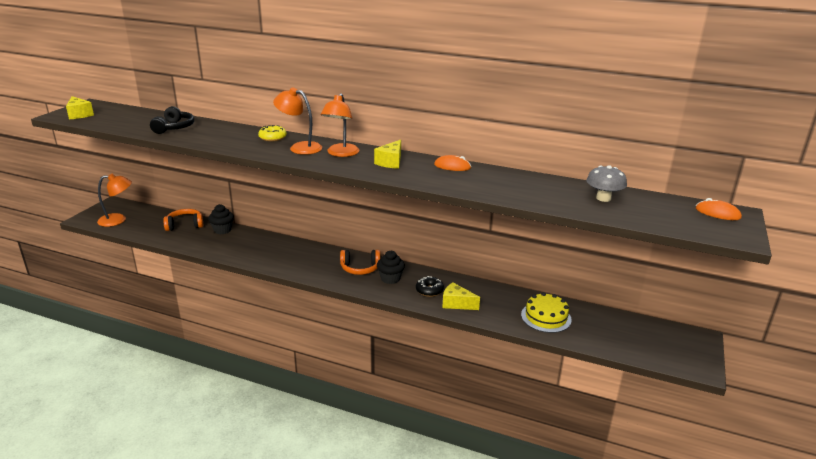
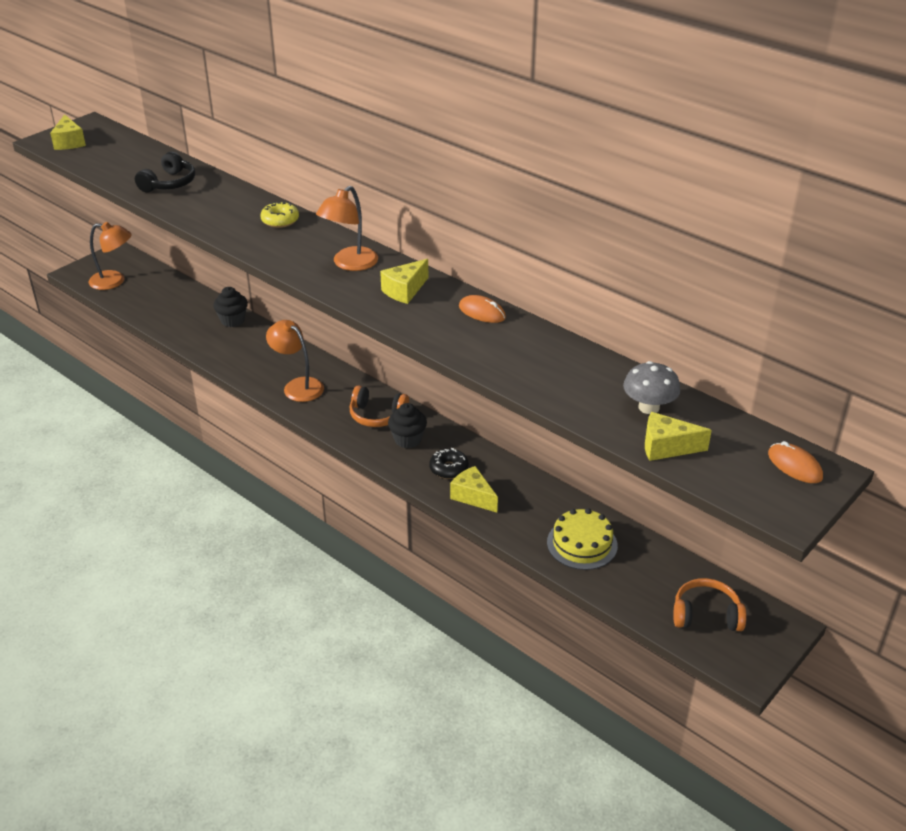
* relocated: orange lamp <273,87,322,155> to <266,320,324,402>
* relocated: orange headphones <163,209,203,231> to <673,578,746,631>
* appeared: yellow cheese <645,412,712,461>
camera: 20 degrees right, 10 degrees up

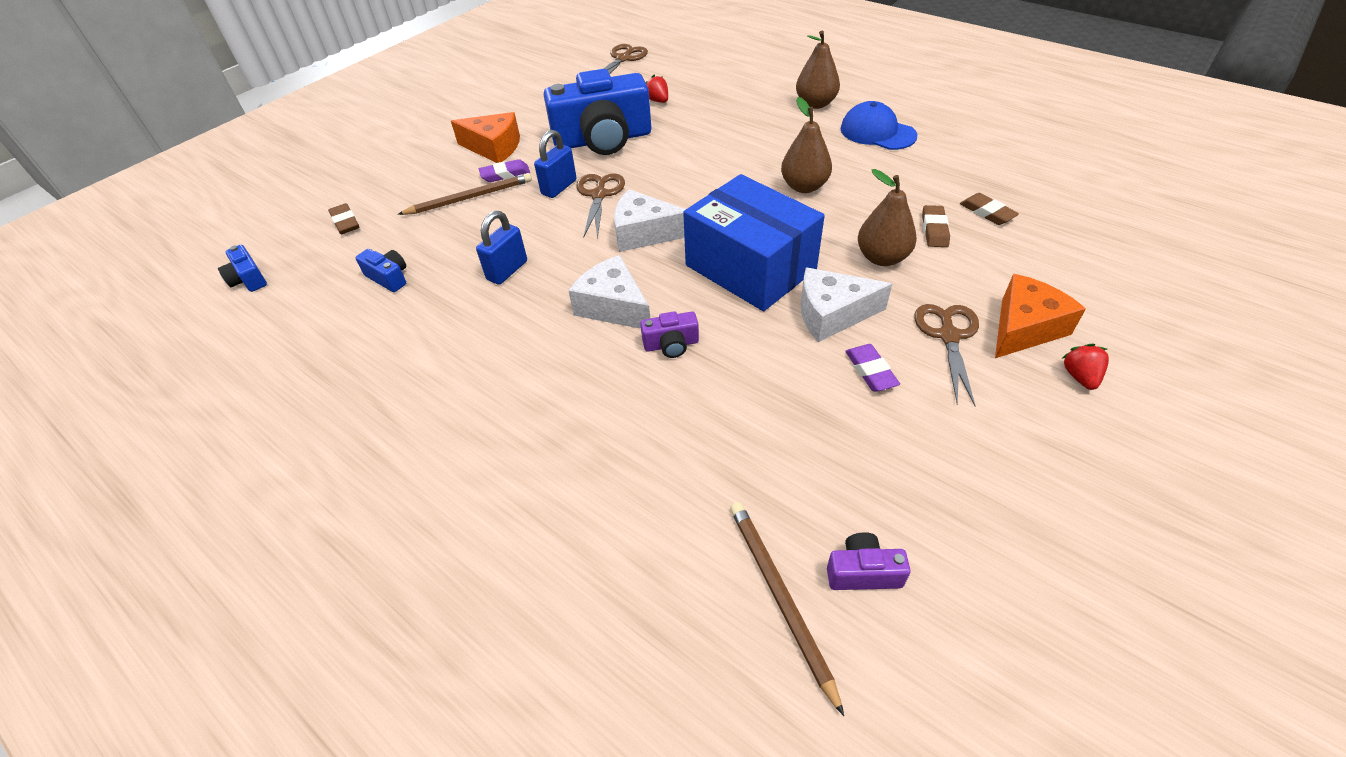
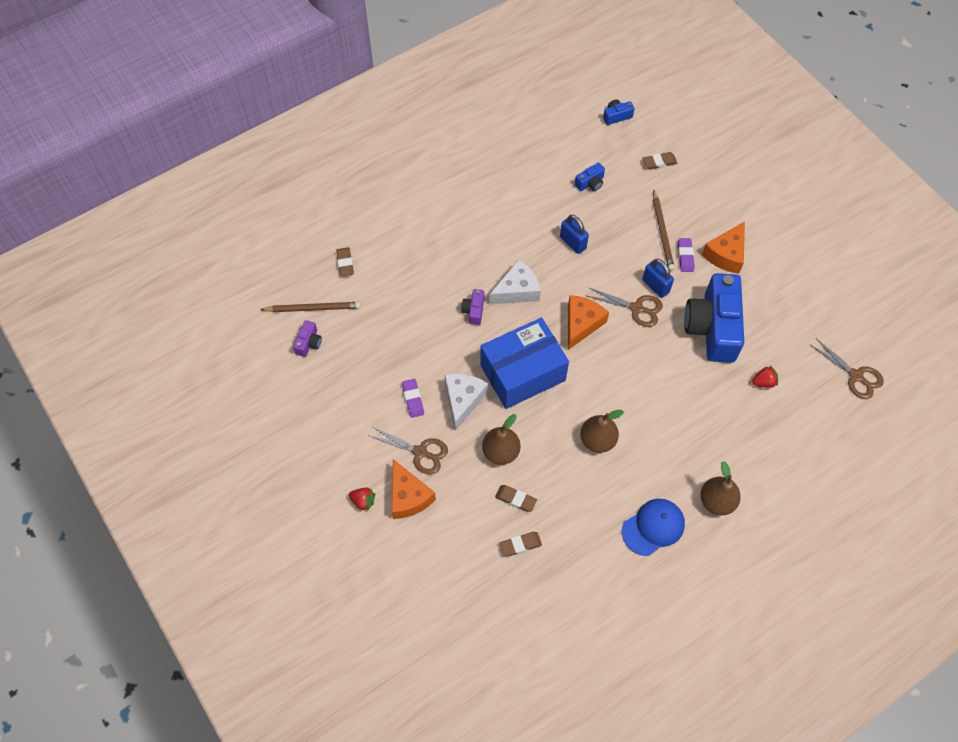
* colour: white cheese <614,189,686,252> to orange cheese <568,295,609,350>
* spun: purple eraser <845,344,900,392> = <402,379,424,418> 75 degrees clockwise
* appeared: brown eraser <336,247,354,276>
camera: 105 degrees right, 15 degrees up

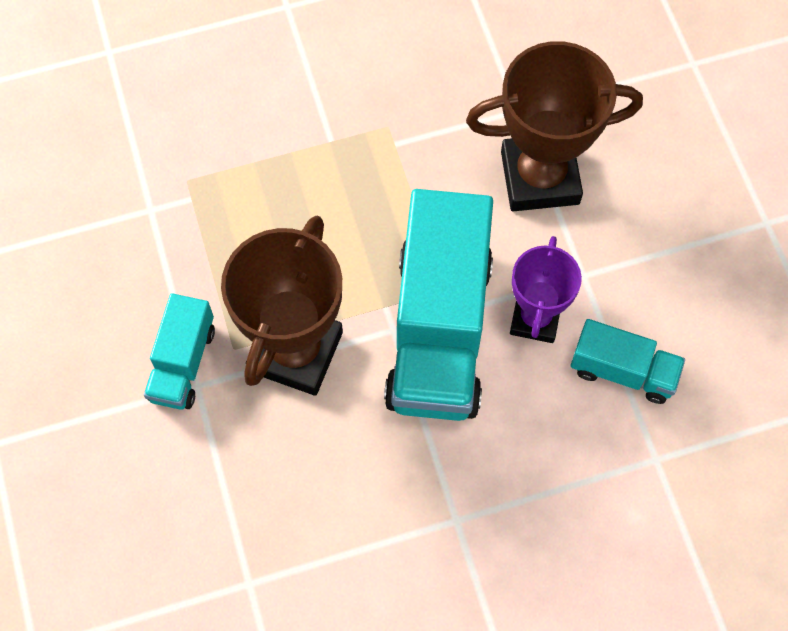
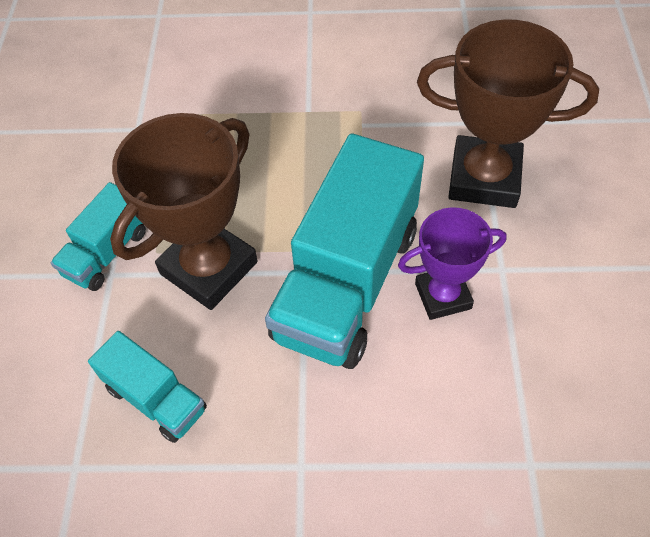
* spun: purple trophy <510,236,582,343> = <398,207,507,320> 45 degrees clockwise
* relocated: turquoise truck <571,319,685,404> to <88,331,207,443>
camera: 20 degrees right, 10 degrees down

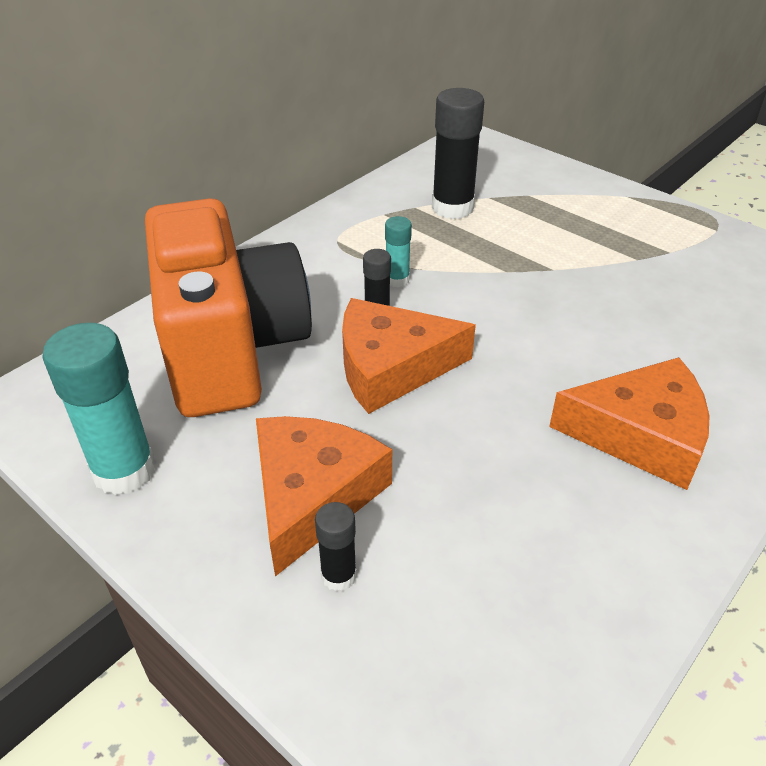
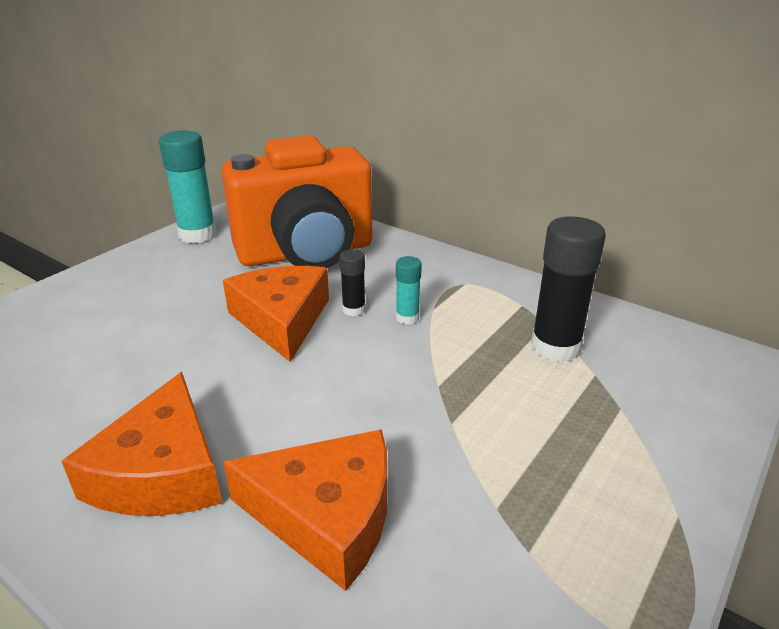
* relocated: orange cheese <256,416,392,576> to <223,429,387,591>
* missing: black glue stick <315,502,357,591>
camera: 85 degrees right, 10 degrees down

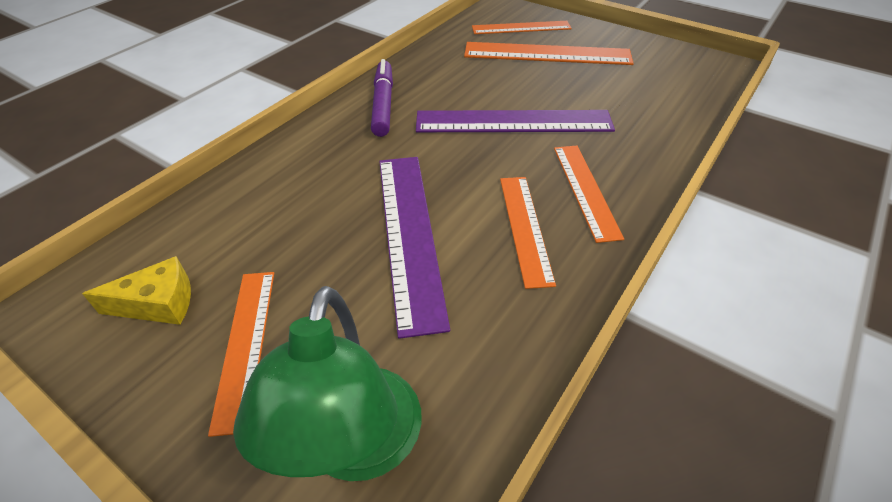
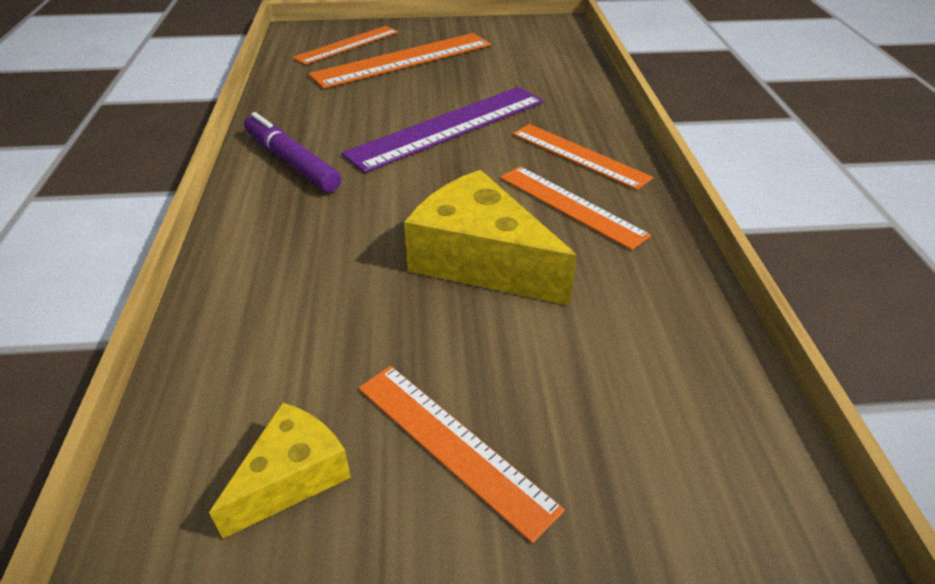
* exchanged: purple ruler <379,157,450,339> to yellow cheese <404,170,577,306>
* missing: green lamp <233,286,422,481>
camera: 40 degrees left, 5 degrees down

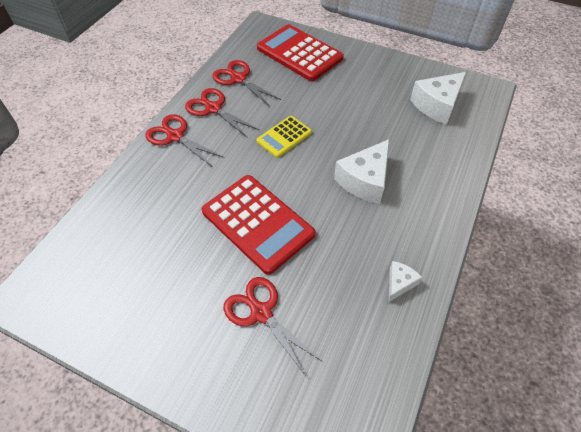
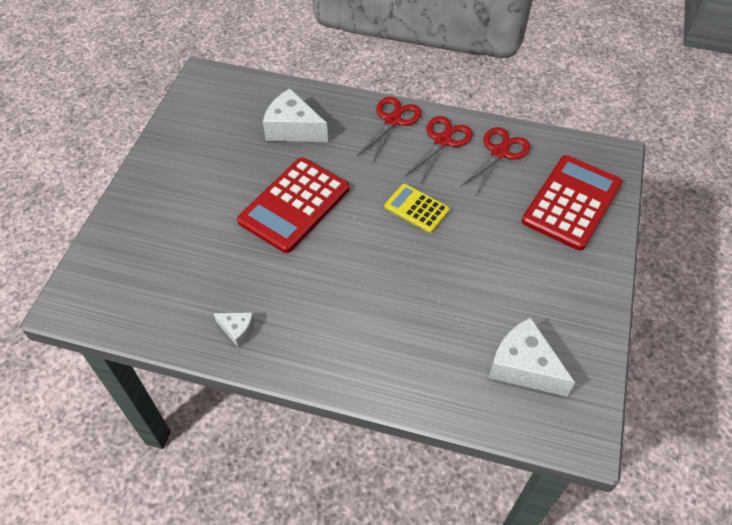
* relocated: white cheese <334,139,390,204> to <263,89,328,142>
* missing: red scissors <223,277,323,376>
camera: 80 degrees right, 0 degrees up

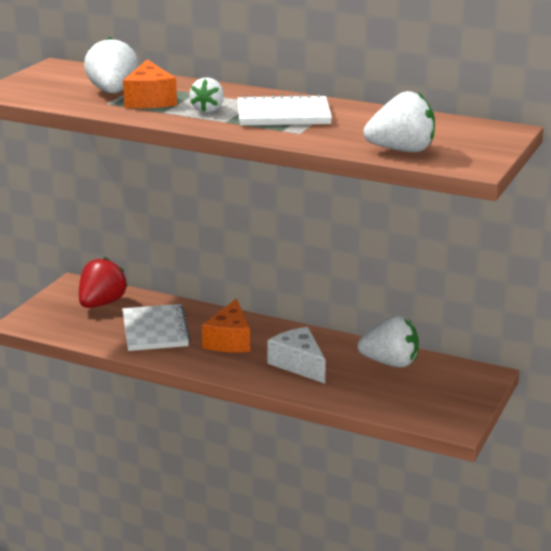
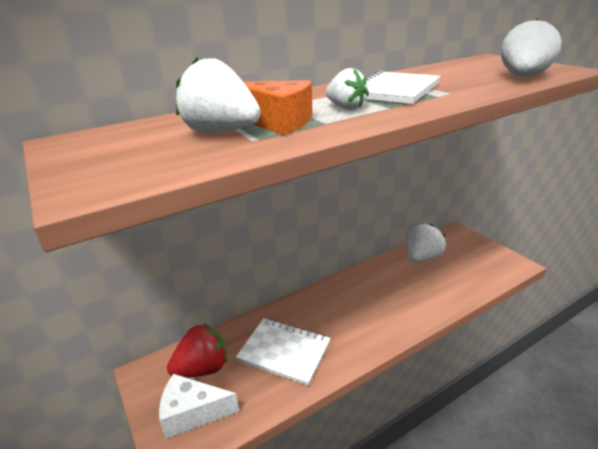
* spun: red strawberry <79,257,128,308> = <167,323,227,378> 90 degrees clockwise
* missing: orange cheese <202,298,250,352>
* relocated: white cheese <267,327,326,384> to <159,374,239,439>
camera: 55 degrees left, 5 degrees up

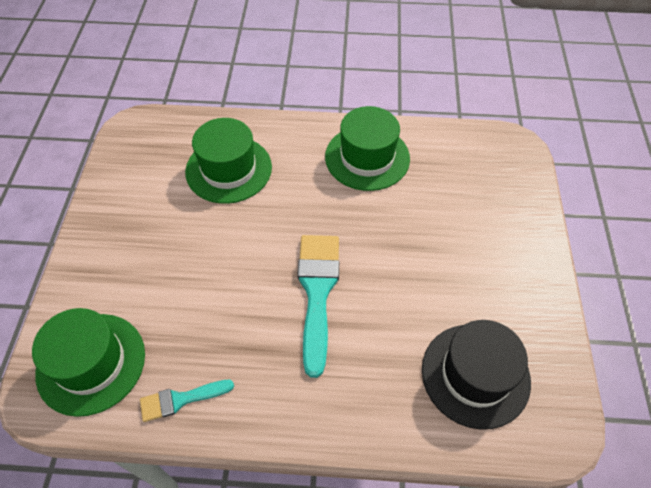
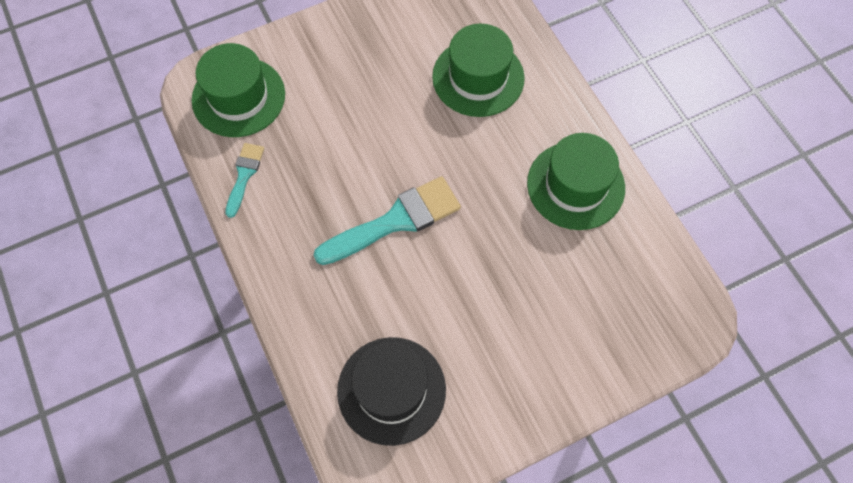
* spun: turquoise brush <140,380,234,422> = <225,143,264,218> 60 degrees clockwise
camera: 60 degrees right, 10 degrees up

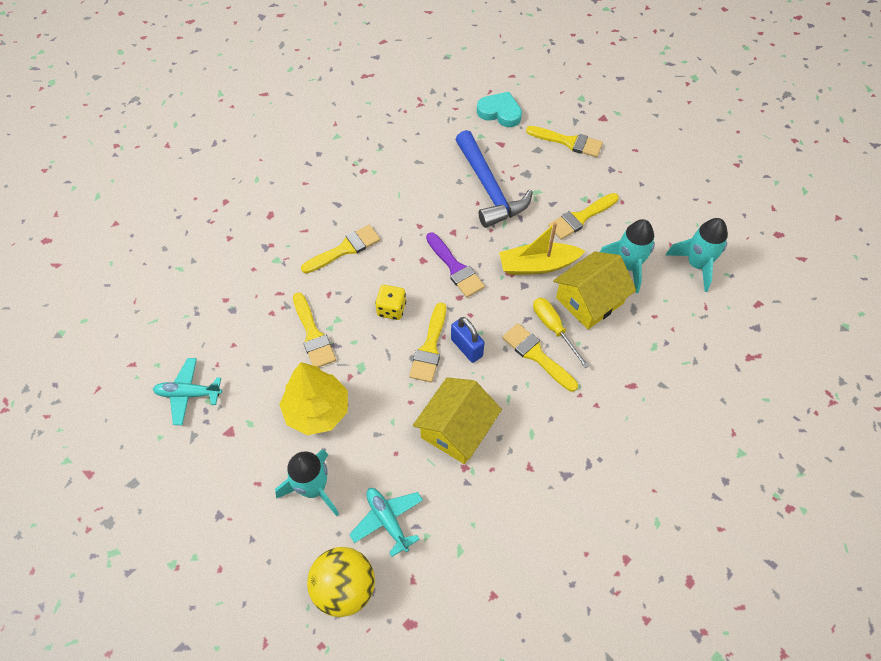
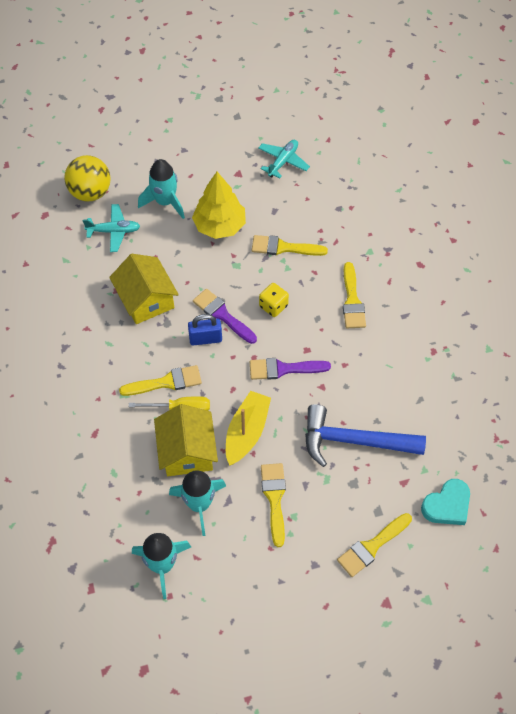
* colour: yellow brush <409,302,446,382> to purple brush <193,289,257,344>
camera: 120 degrees right, 0 degrees up

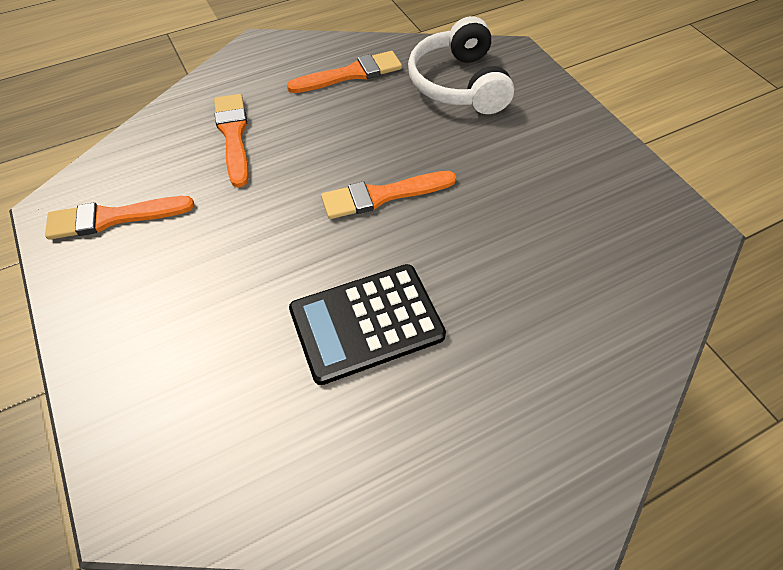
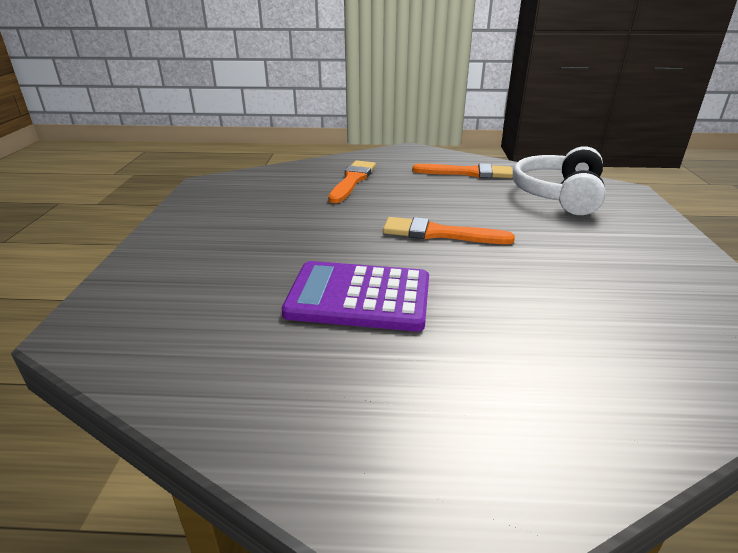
* missing: orange brush <45,196,194,240>
* colour: black calculator <289,264,446,385> to purple calculator <282,261,429,331>
camera: 30 degrees right, 25 degrees down

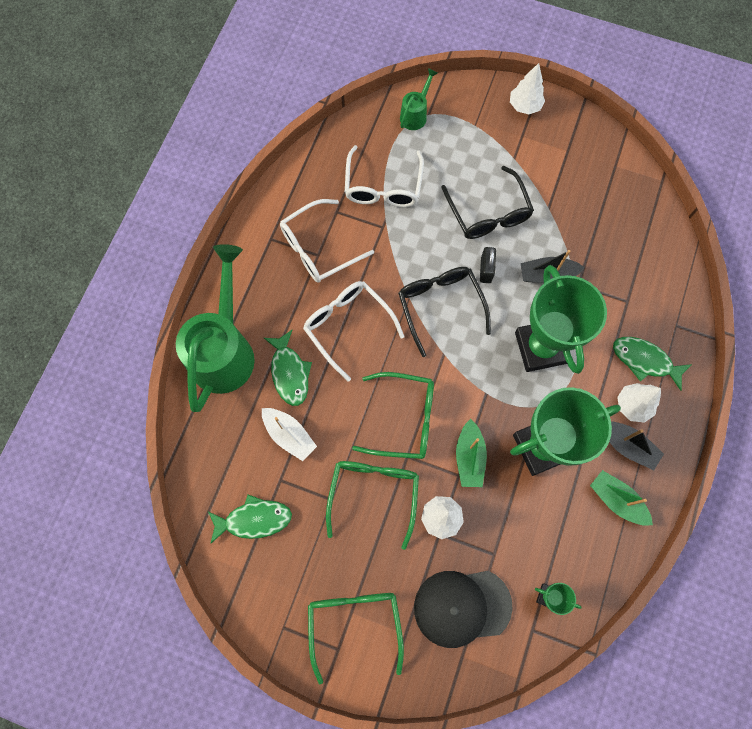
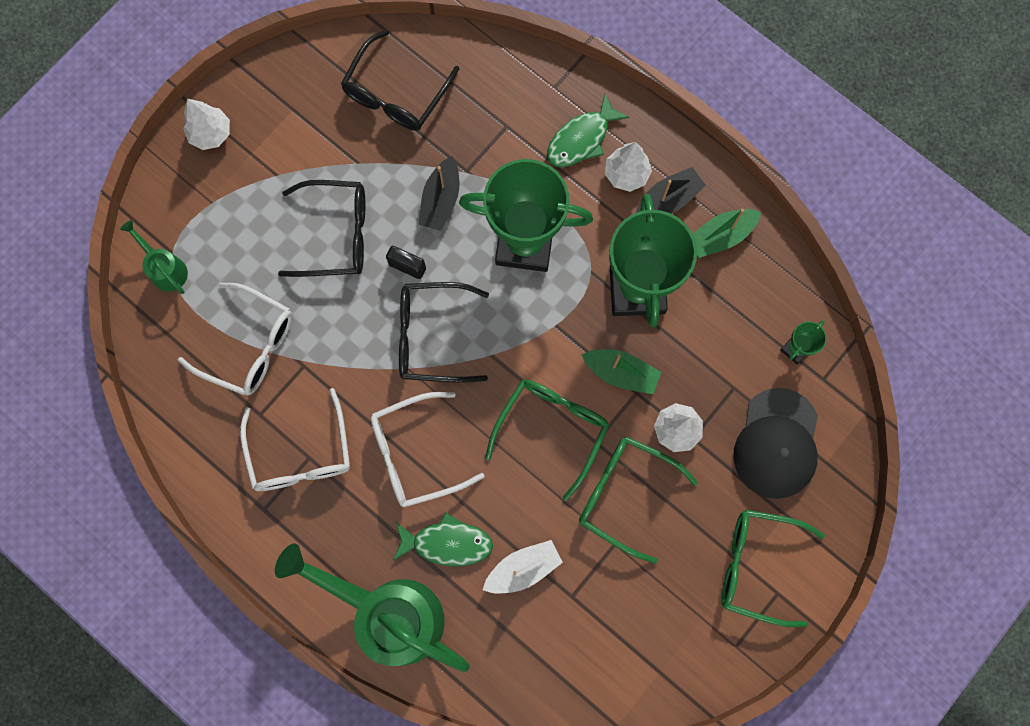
* missing: green fish <208,494,292,544>
* appeared: black glasses <341,30,459,131>
camera: 70 degrees left, 5 degrees up

